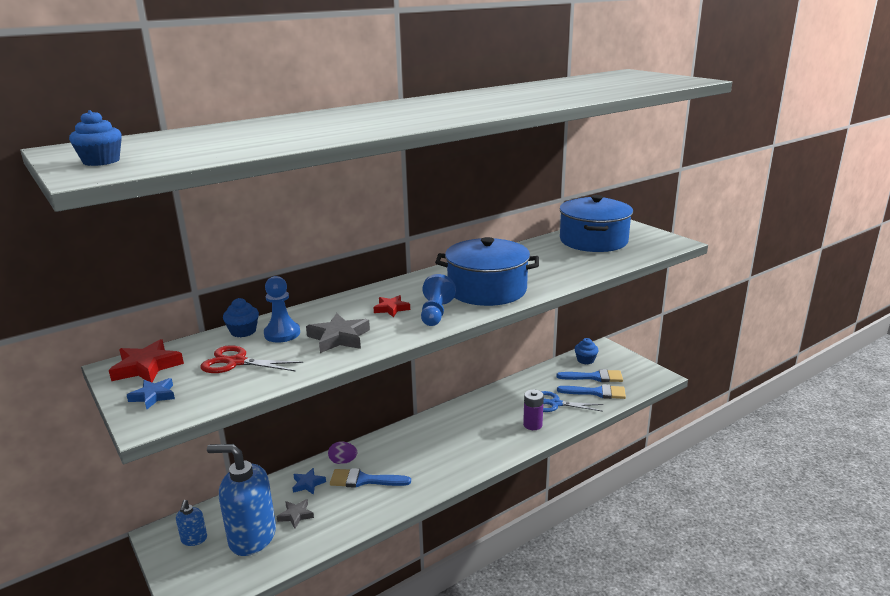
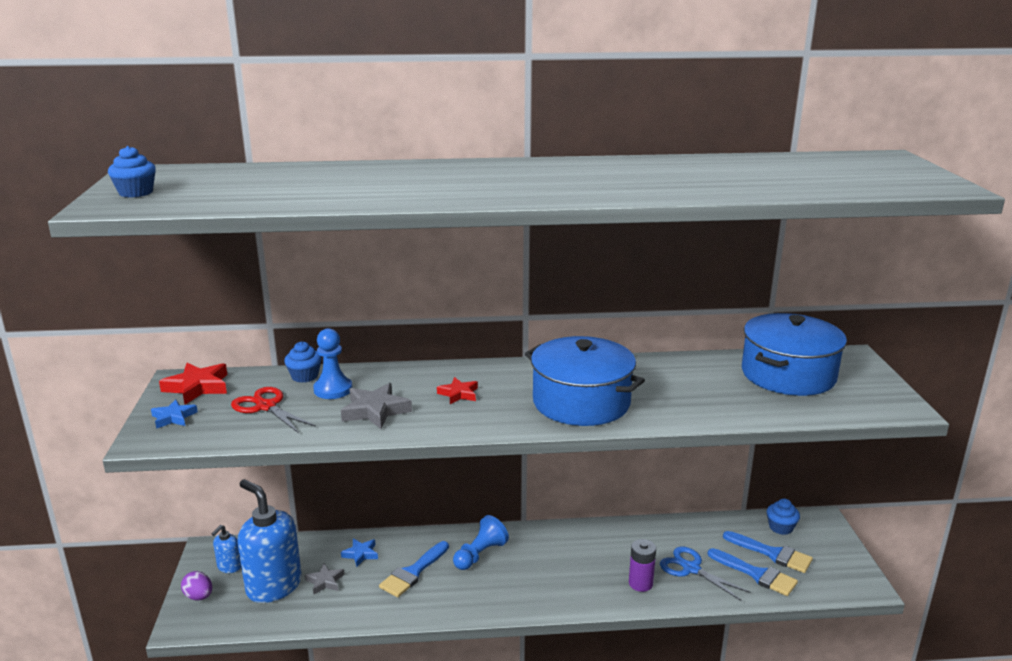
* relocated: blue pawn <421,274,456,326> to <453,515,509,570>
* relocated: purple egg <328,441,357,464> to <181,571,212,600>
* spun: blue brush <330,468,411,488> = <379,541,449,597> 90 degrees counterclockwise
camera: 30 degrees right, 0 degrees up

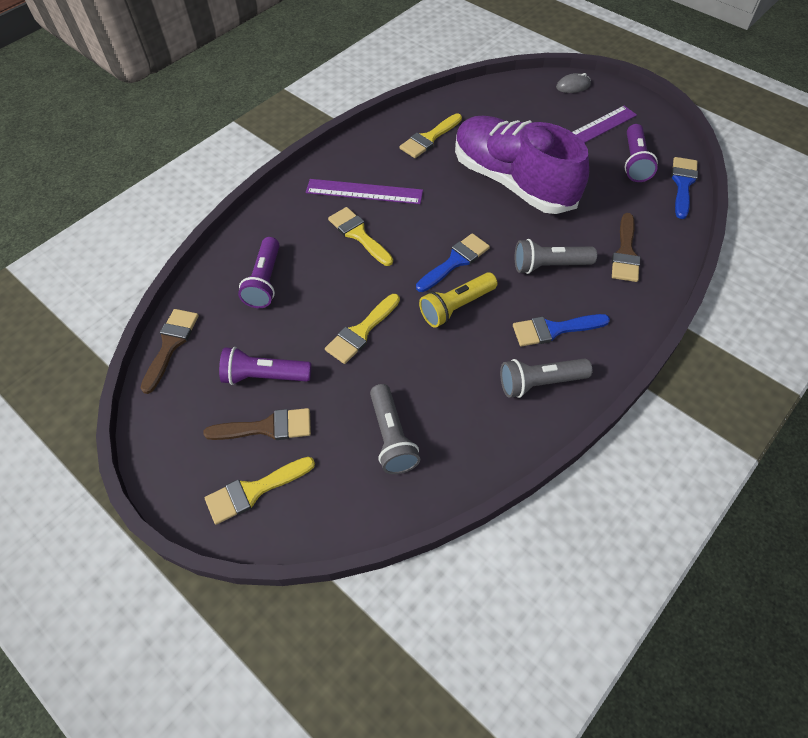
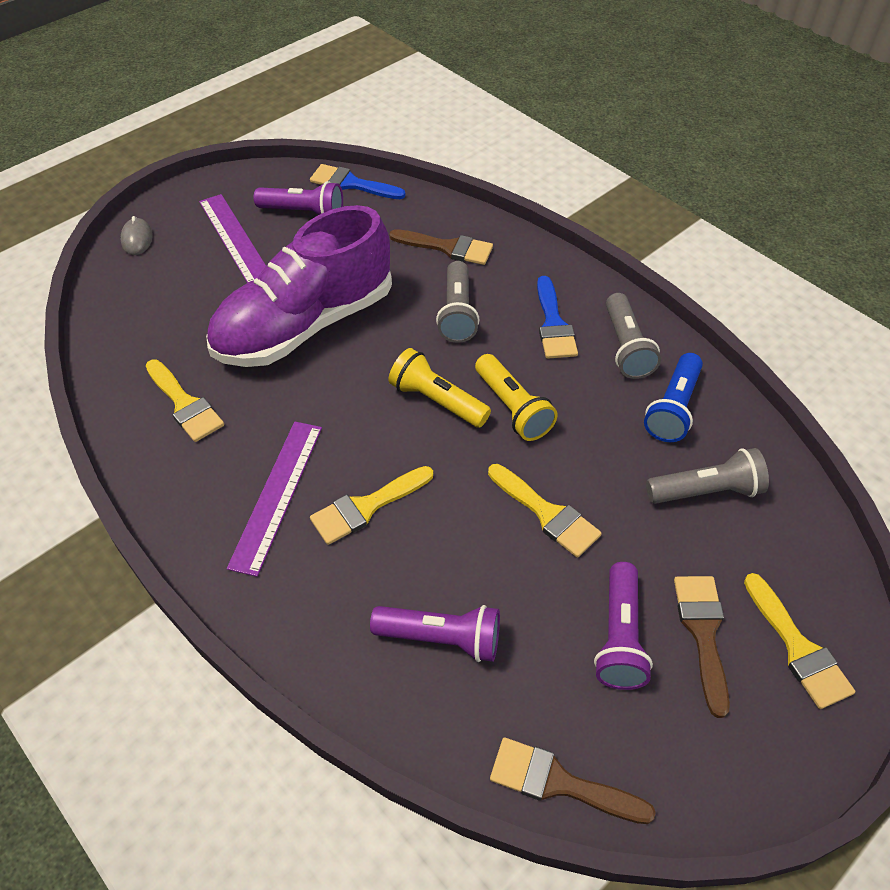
* exchanged: blue brush <416,233,490,292> to yellow flashlight <388,348,491,428>
* appeared: blue flashlight <644,353,703,442>
camera: 85 degrees left, 5 degrees down

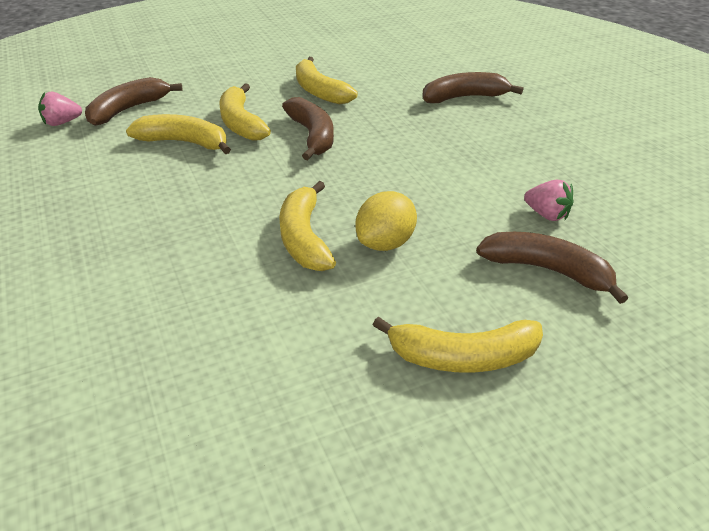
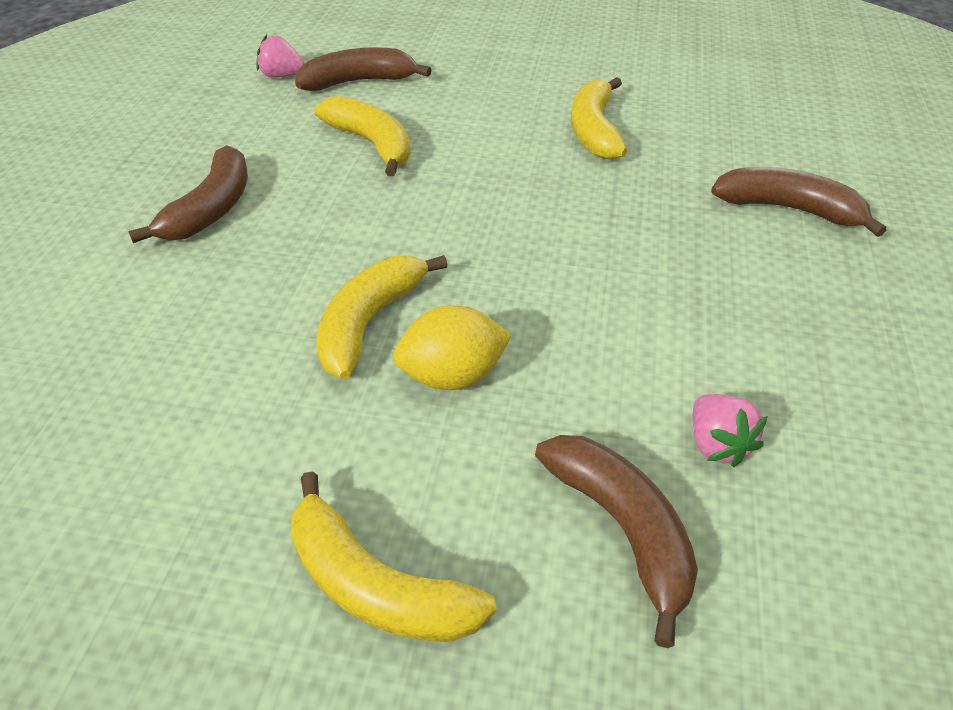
* missing: yellow banana <219,83,271,141>
* relocated: brown banana <282,97,334,160> to <128,145,248,243>
camera: 35 degrees right, 5 degrees up

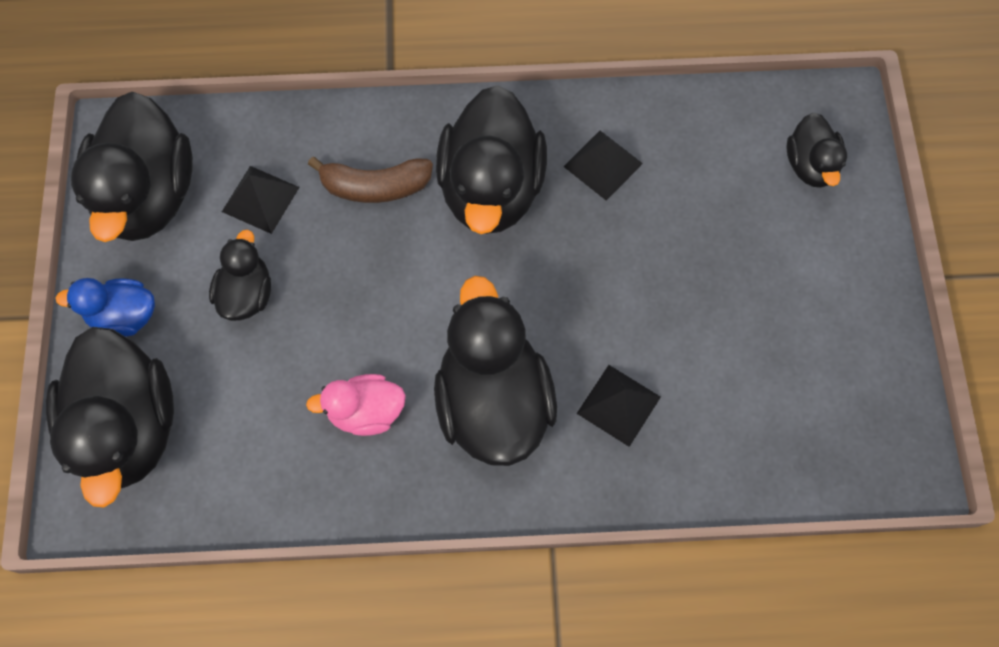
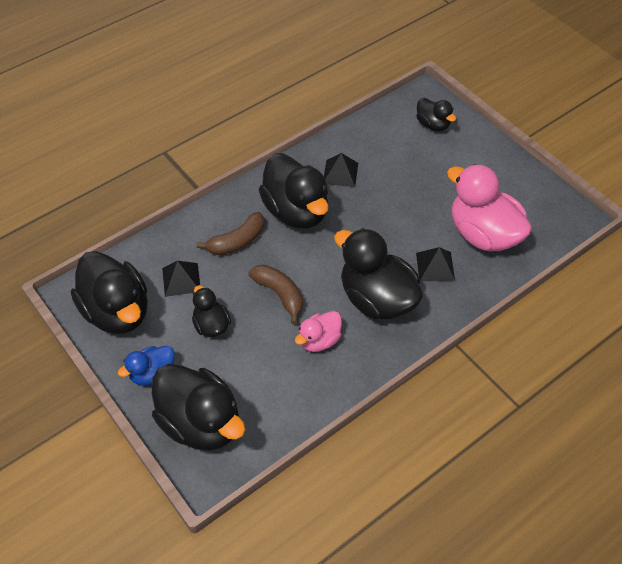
* appeared: pink duck <447,164,532,251>
* appeared: brown banana <248,265,303,324>
camera: 35 degrees left, 15 degrees down

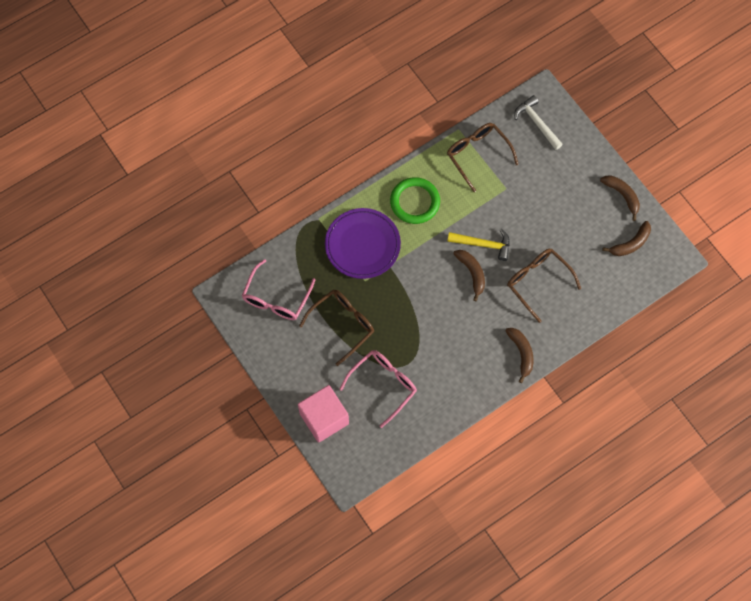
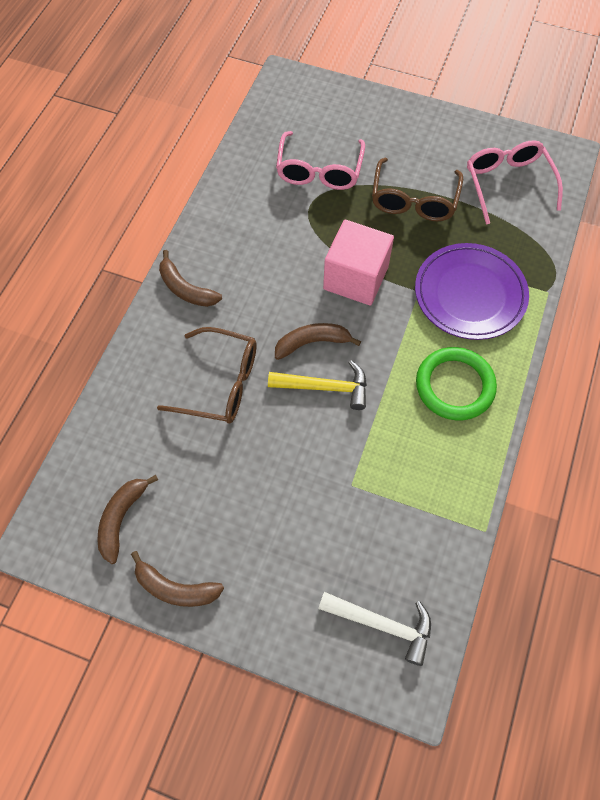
* missing: brown glasses <447,123,519,192>
* spun: yellow hammer <447,229,510,261> = <268,360,367,410> 150 degrees counterclockwise
* spun: brown banana <453,250,485,301> = <275,323,361,360> 135 degrees clockwise
* relocated: pink cube <298,385,349,443> to <323,220,394,306>
camera: 145 degrees right, 5 degrees down

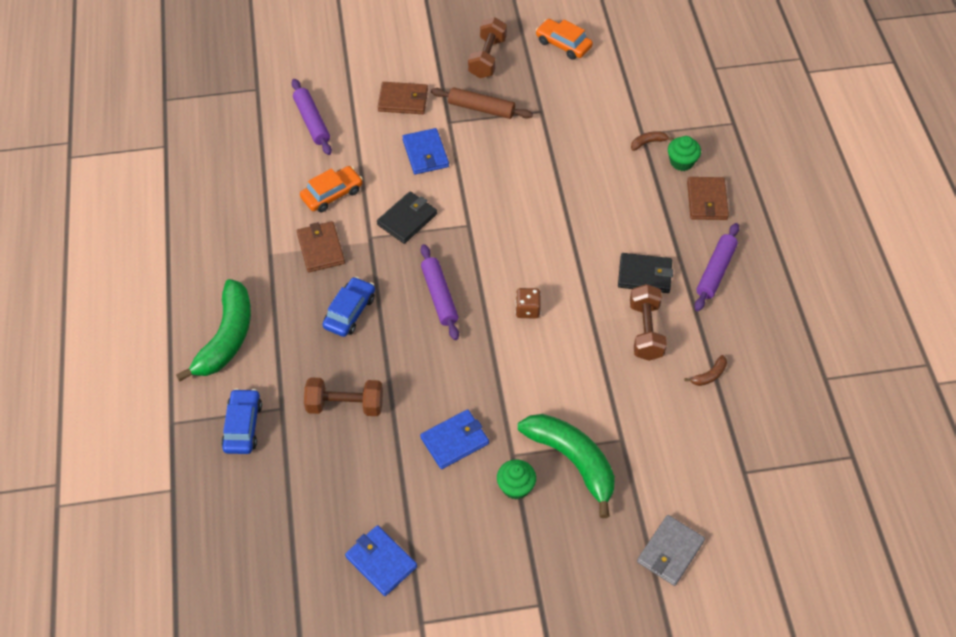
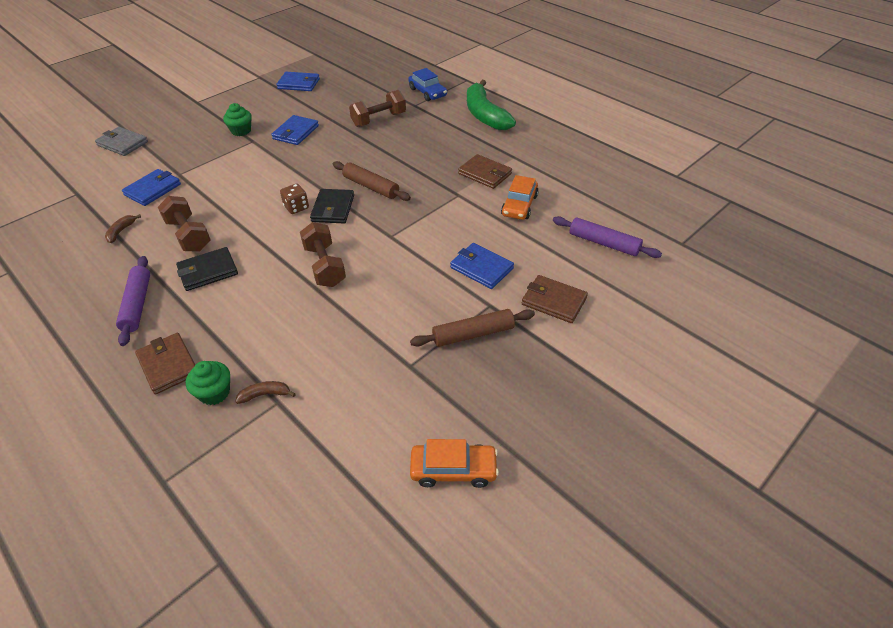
* relocated: brown dumbbell <468,17,507,78> to <300,222,346,287>
* spun: brown wallet <378,82,428,114> = <522,275,588,323> 60 degrees clockwise
* spun: brown banana <631,131,674,151> = <235,381,295,404> 135 degrees counterclockwise
* relocated: black wallet <377,191,437,244> to <310,189,354,223>
* colour: purple rolling pin <421,244,459,340> to brown rolling pin <333,161,411,201>
* missing: blue car <322,277,375,337>
* missing: green banana <518,414,615,518>
* spun: grey wallet <637,515,705,586> = <95,127,148,156> 60 degrees counterclockwise
* appeared: blue wallet <122,169,181,206>
camera: 145 degrees right, 10 degrees down

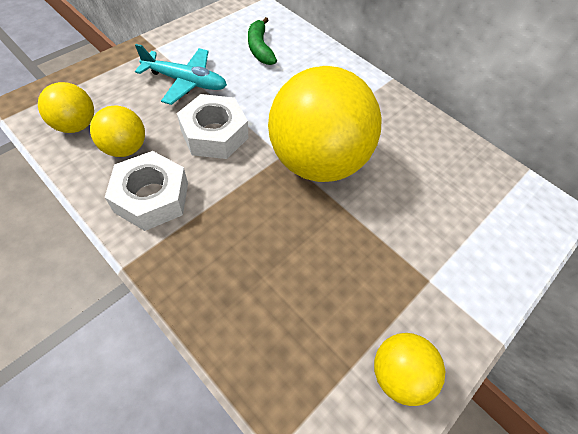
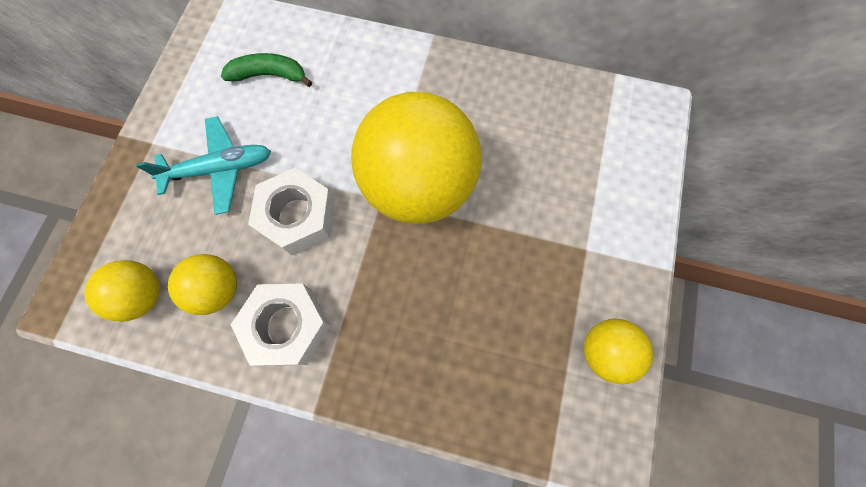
* spun: green banana <248,17,277,65> = <221,53,312,87> 135 degrees clockwise
camera: 25 degrees left, 15 degrees up

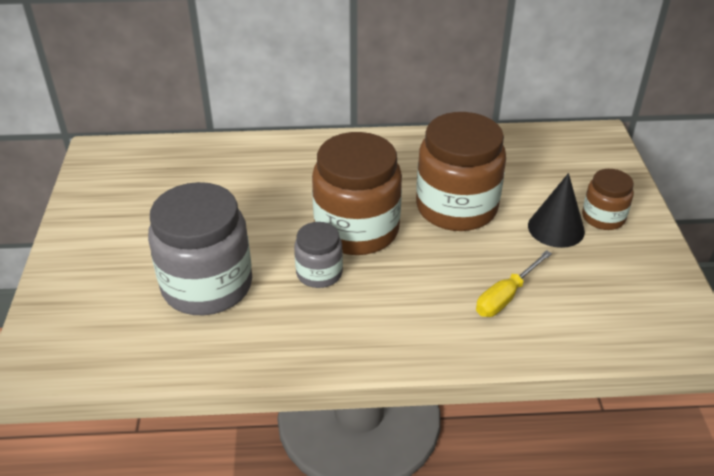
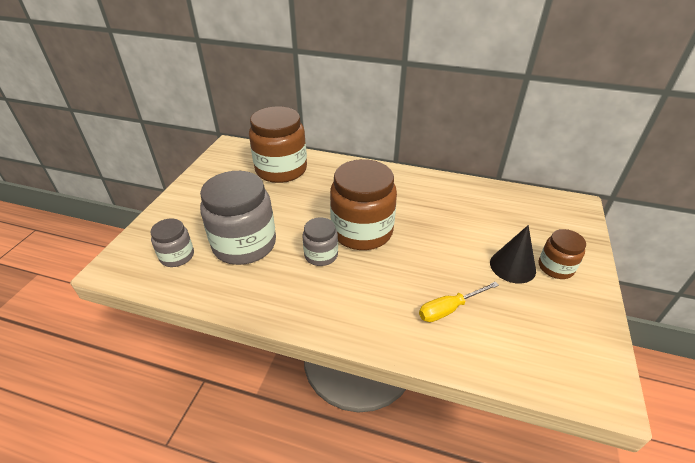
* relocated: brown jar <416,112,506,231> to <249,106,307,183>
* appeared: grey jar <150,219,194,267>
camera: 20 degrees right, 0 degrees up

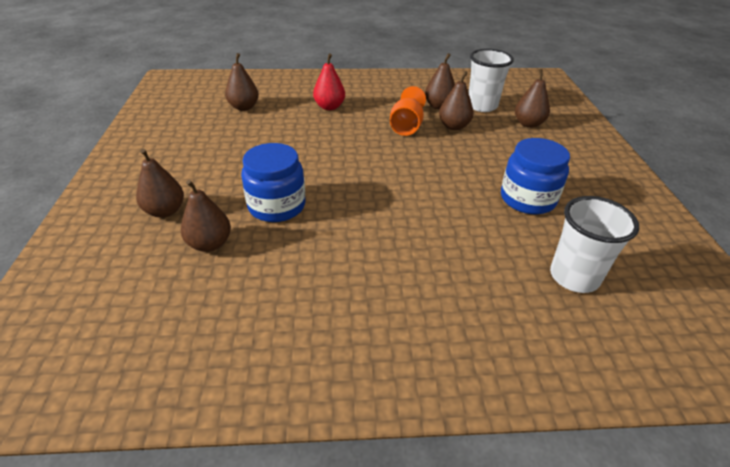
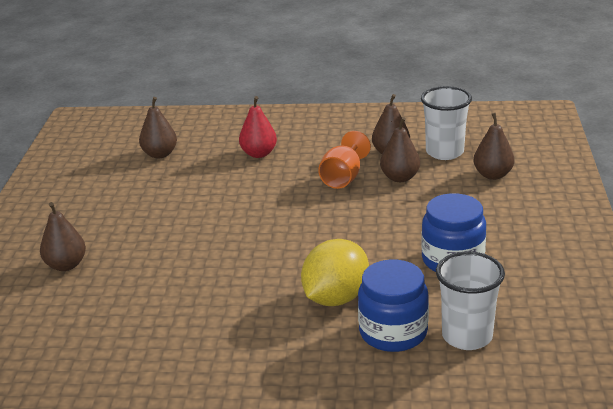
* relocated: blue jar <241,143,305,222> to <358,260,429,352>
* missing: brown pear <181,180,231,252>
* appeared: yellow lemon <301,239,369,306>
camera: 10 degrees right, 10 degrees down

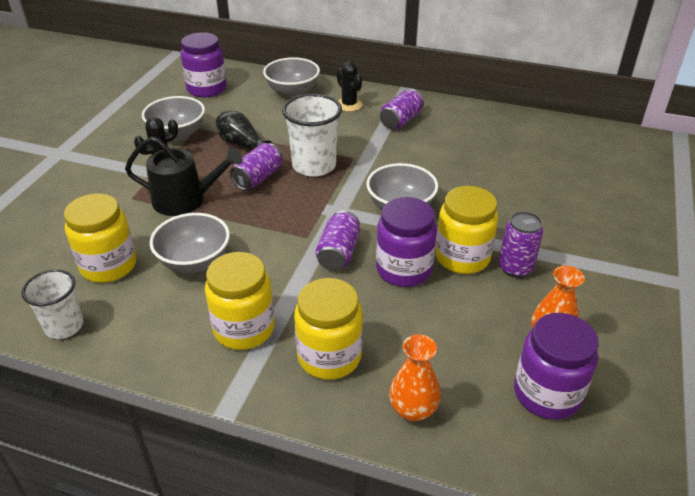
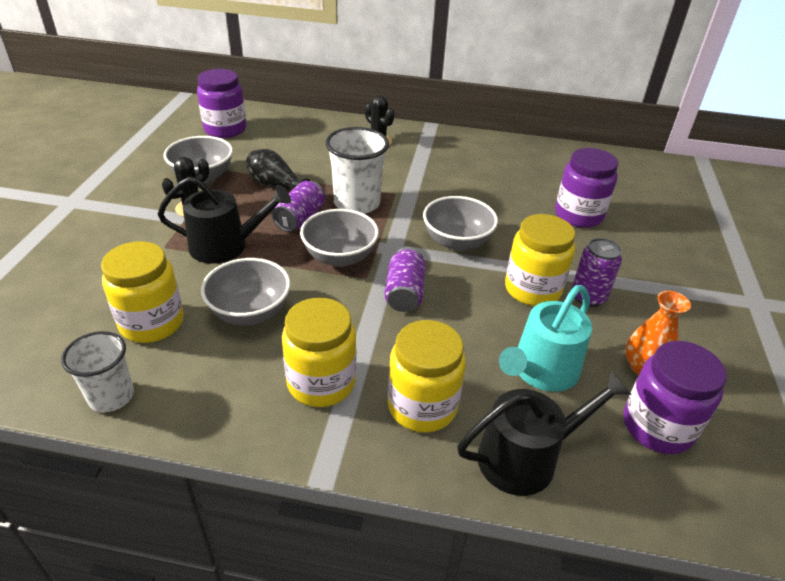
* relocated: grey bowl <263,57,320,98> to <300,209,379,267>
* missing: purple can <380,89,424,129>
* relocated: purple jar <376,197,437,287> to <555,148,618,228>
* exchanged: orange vase <389,334,440,422> to black watering can <458,371,632,496>
* appeared: turquoise watering can <499,285,592,392>
camera: 10 degrees left, 0 degrees up

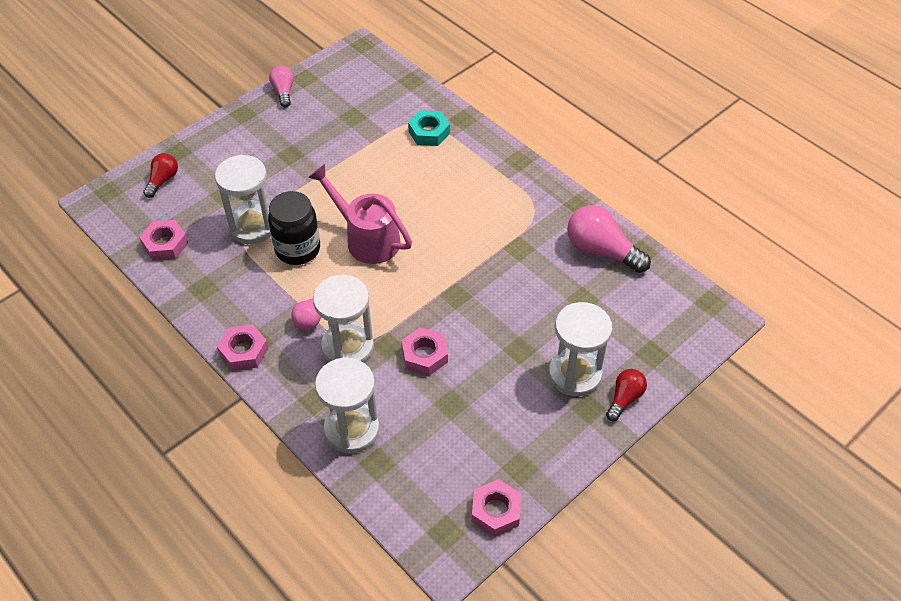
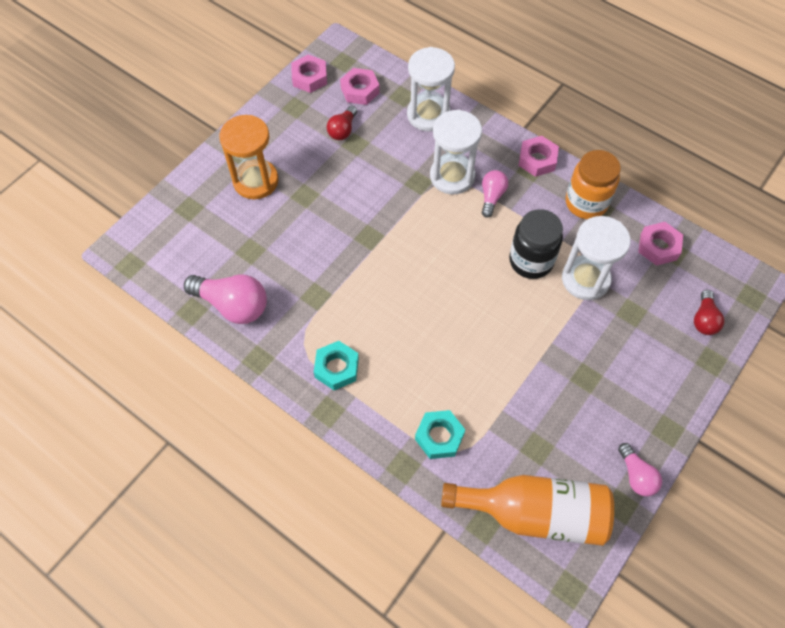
* missing: pink watering can <308,164,412,264>
* colour: white hourglass <549,302,612,396> to orange hourglass <219,115,278,199>
* relocated: pink nut <402,327,448,376> to <340,68,380,105>
* relocated: red light bulb <606,369,647,421> to <327,105,357,140>
* appeared: orange jar <566,150,621,219>
* appeared: turquoise nut <314,341,359,390>
* appeared: orange bottle <441,475,614,546>
camera: 170 degrees right, 10 degrees up

